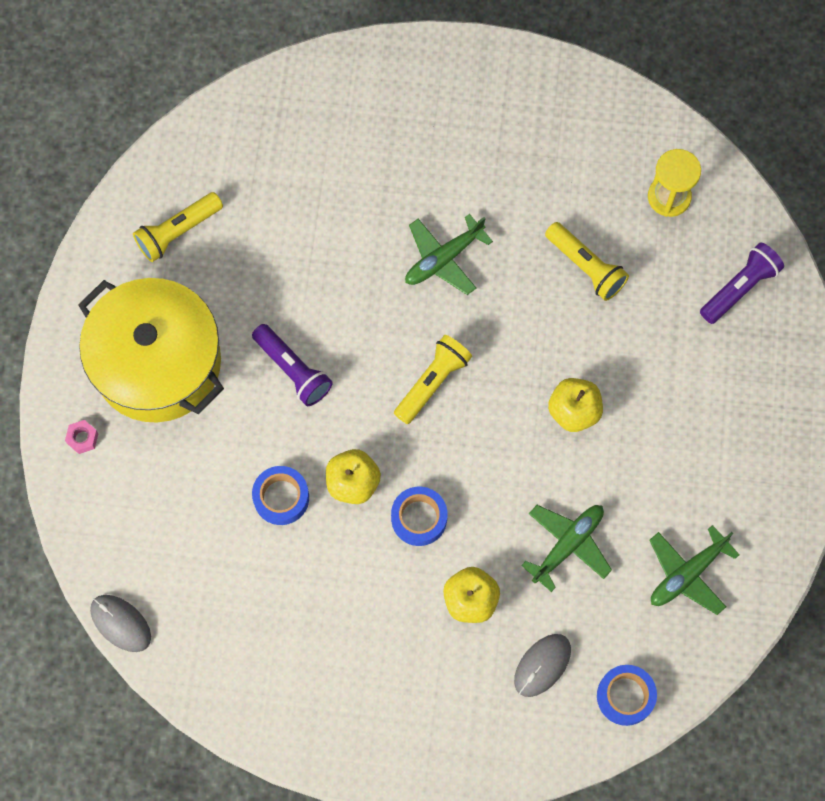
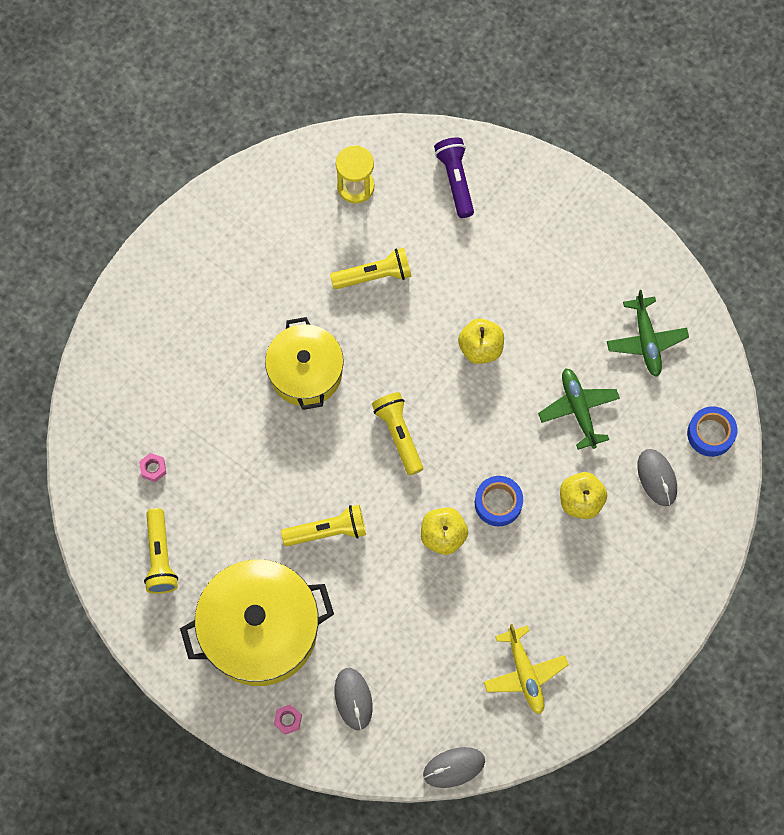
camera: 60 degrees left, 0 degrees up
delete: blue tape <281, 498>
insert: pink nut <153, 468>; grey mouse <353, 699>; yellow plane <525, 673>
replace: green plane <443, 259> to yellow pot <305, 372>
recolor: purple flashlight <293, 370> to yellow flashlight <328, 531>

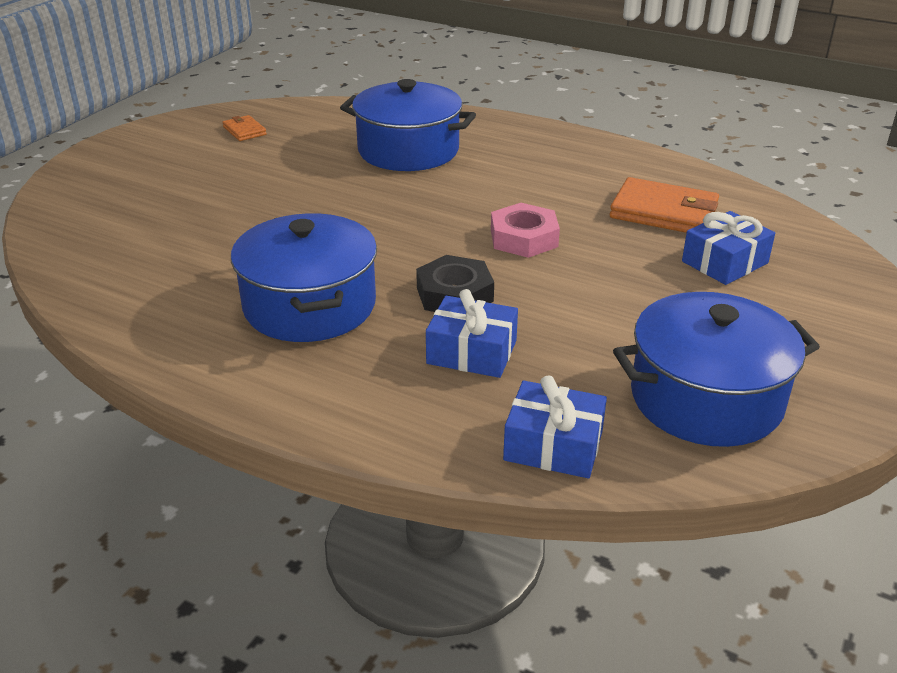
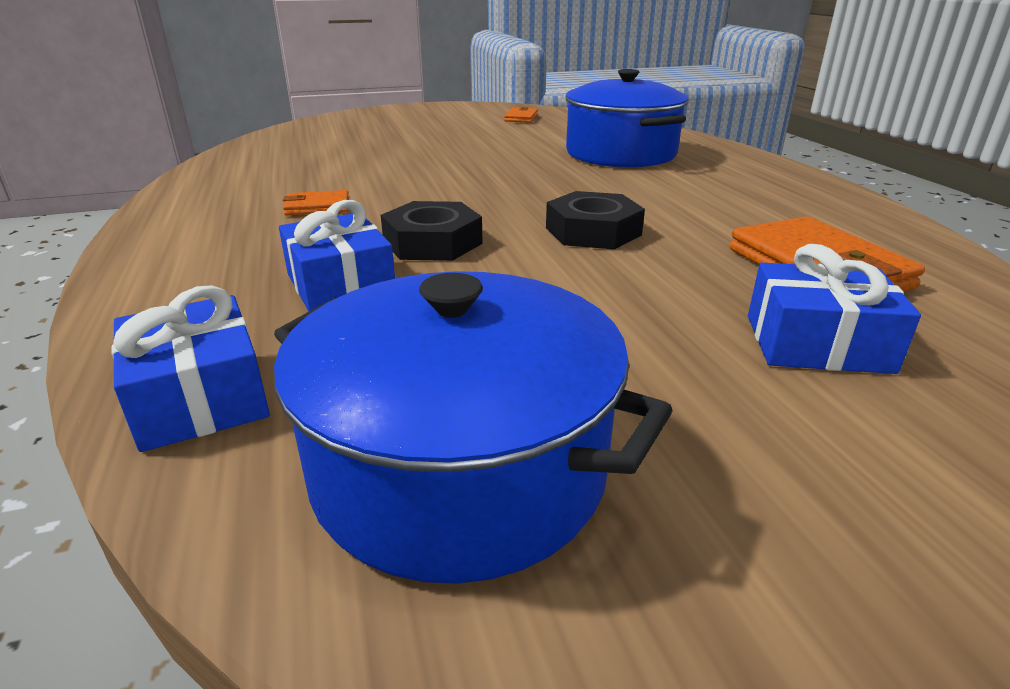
camera: 45 degrees right, 5 degrees down
replace: blue pot <310, 306> to orange wallet <317, 207>
recolor: pink nut <524, 238> to black nut <593, 231>

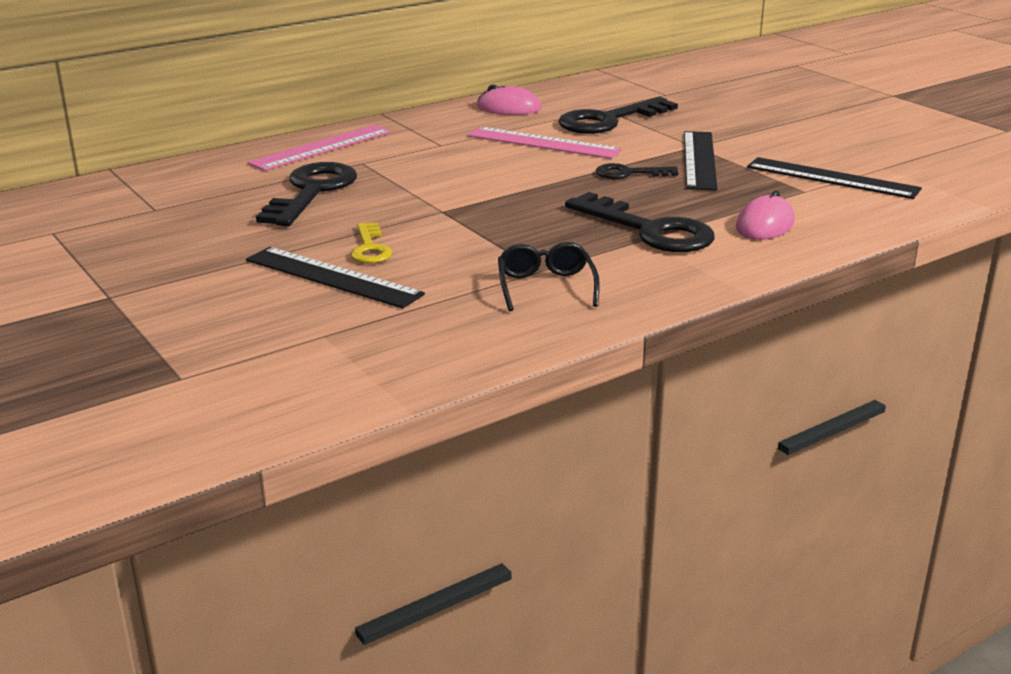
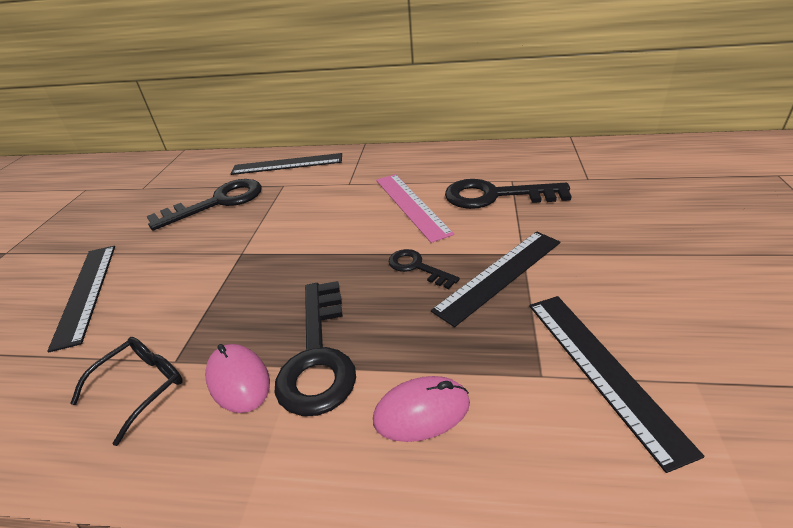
camera: 45 degrees right, 10 degrees up
delete: yellow key <370, 248>
move: pink mouse <509, 108> to <238, 380>
recolor: pink ruler <321, 147> to black ruler <287, 164>

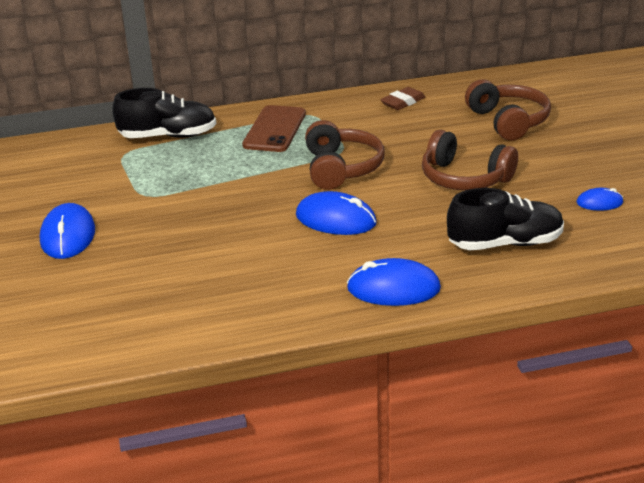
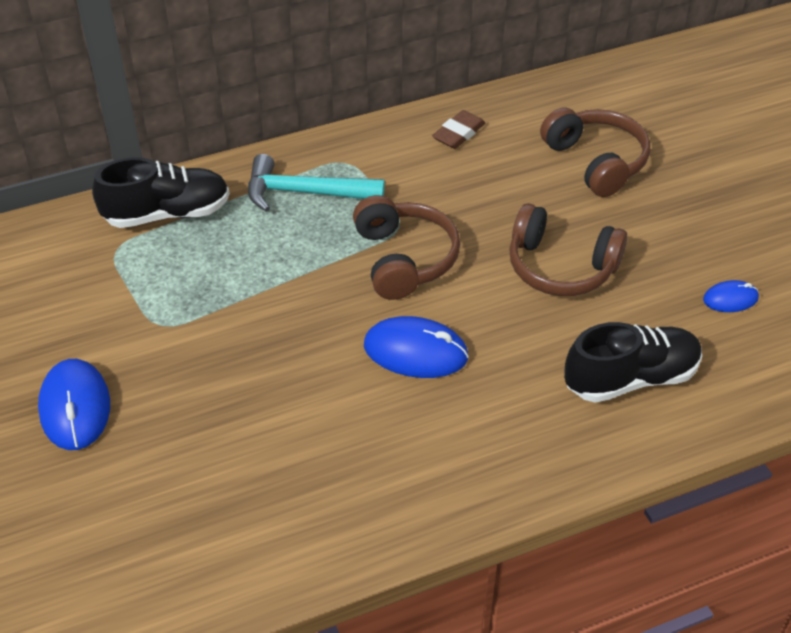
camera: 10 degrees left, 15 degrees up
delete: blue mouse <393, 288>
replace: brown phone <274, 129> to turquoise hammer <304, 193>

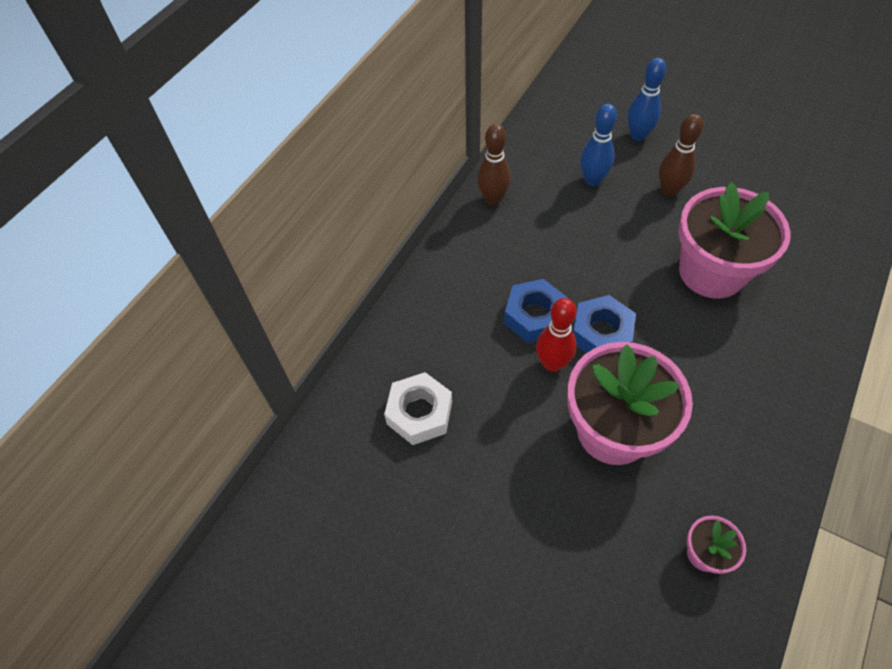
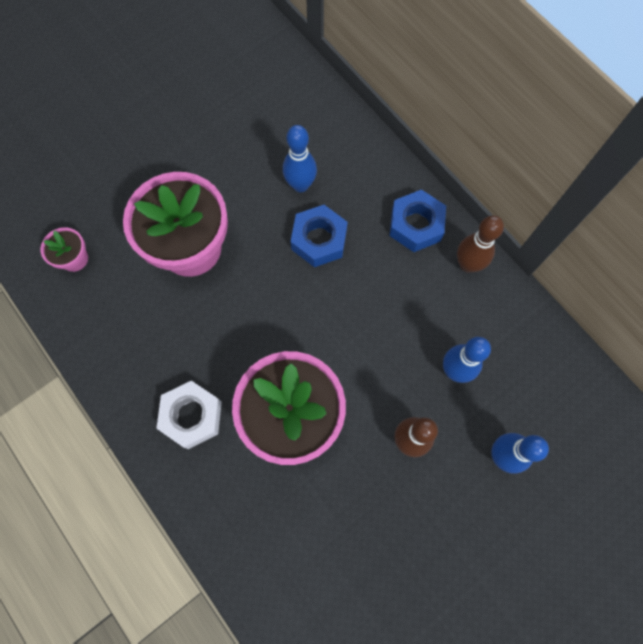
camera: 110 degrees right, 15 degrees up
delete: red bowling pin <552, 364>
insert: blue bowling pin <300, 185>
move: white nut <419, 413> to <192, 416>; blue nut <601, 333> to <415, 225>

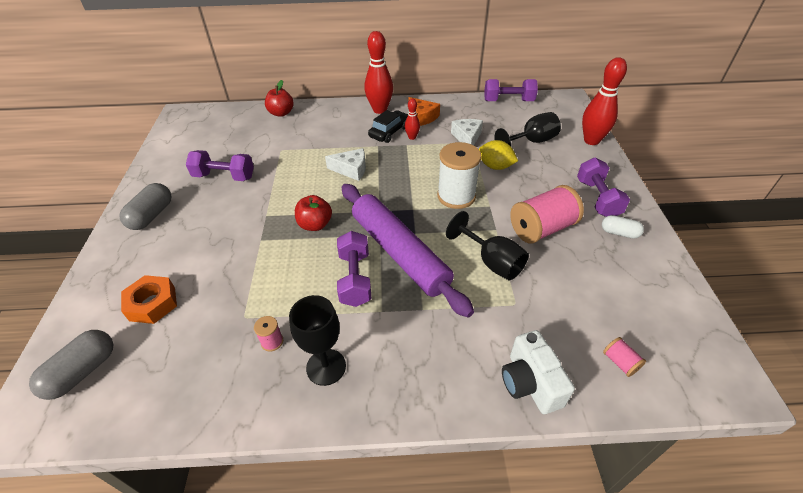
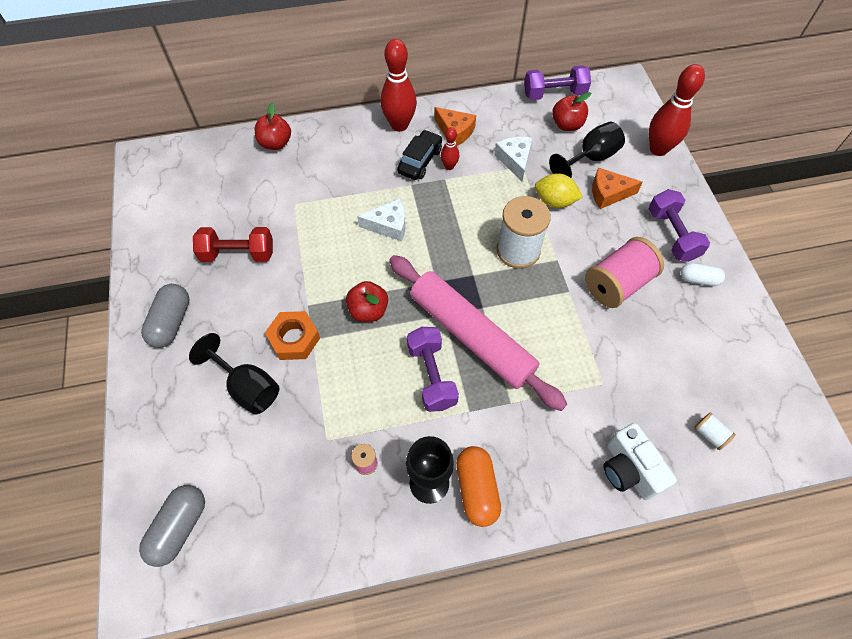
camera: 10 degrees left, 15 degrees up
insert: orange capsule <477, 489>; red apple <567, 125>; orange cheese <608, 193>
move: orange nut <152, 304> to <294, 339>; black goblet <492, 262> to <247, 387>
recolor: purple dumbbell <224, 176> to red dumbbell <238, 254>; purple rolling pin <399, 252> to pink rolling pin <471, 336>; pink spool <620, 362> to white spool <709, 434>

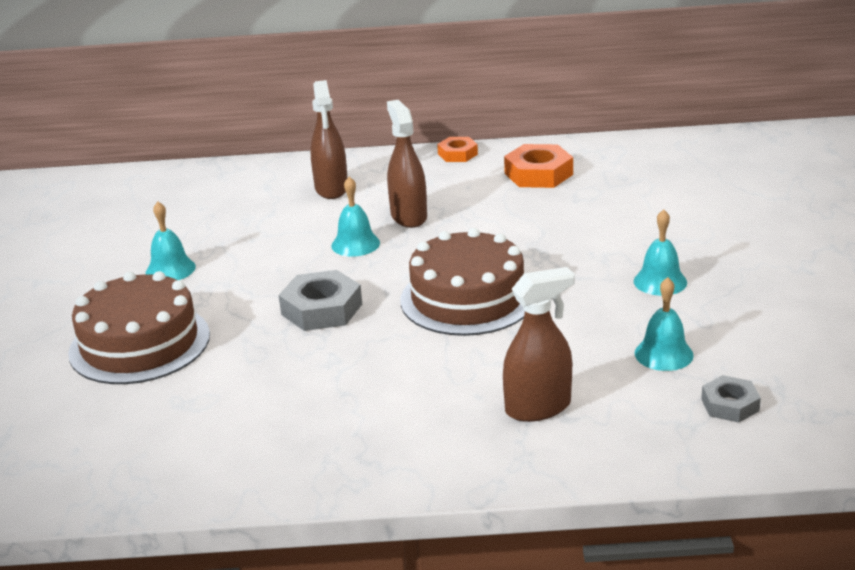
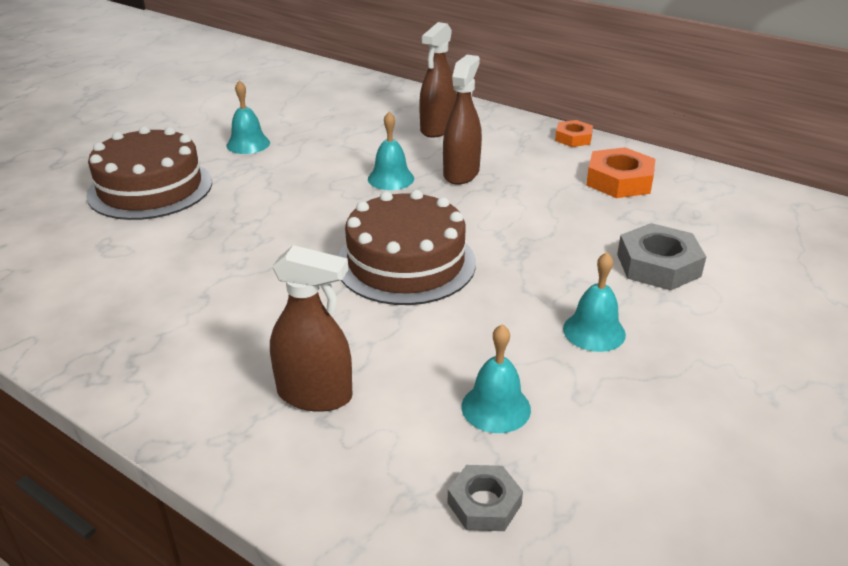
camera: 35 degrees right, 5 degrees up
move: grey nut <321, 309> to <658, 265>

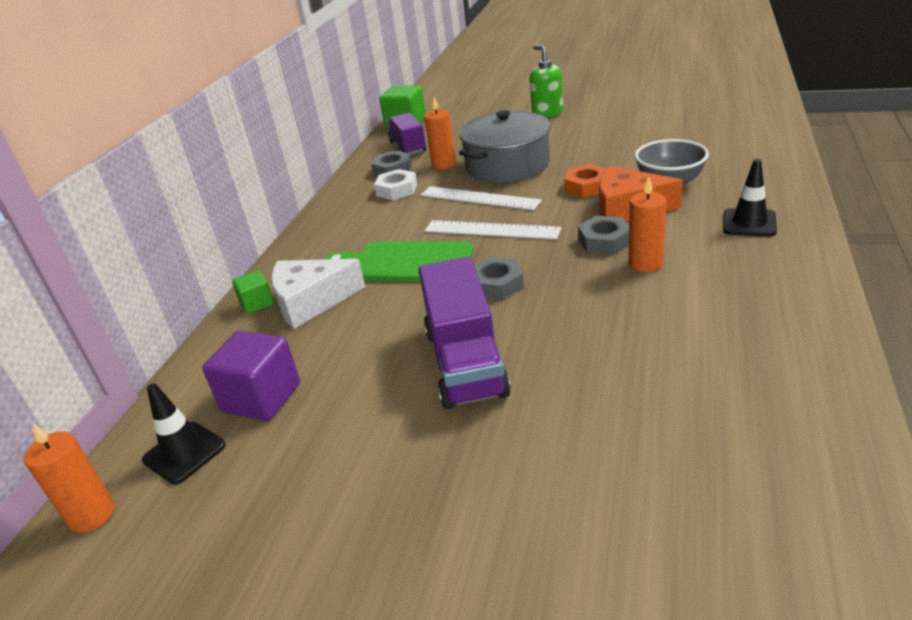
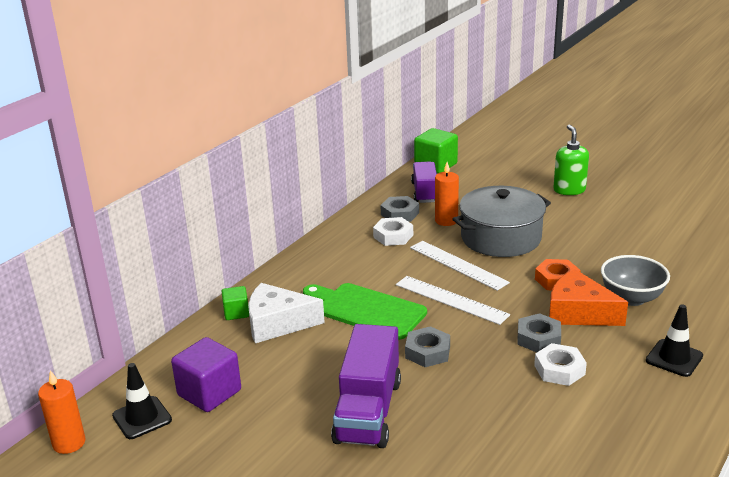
camera: 15 degrees right, 5 degrees down
replace: orange candle <645, 263> to white nut <559, 370>

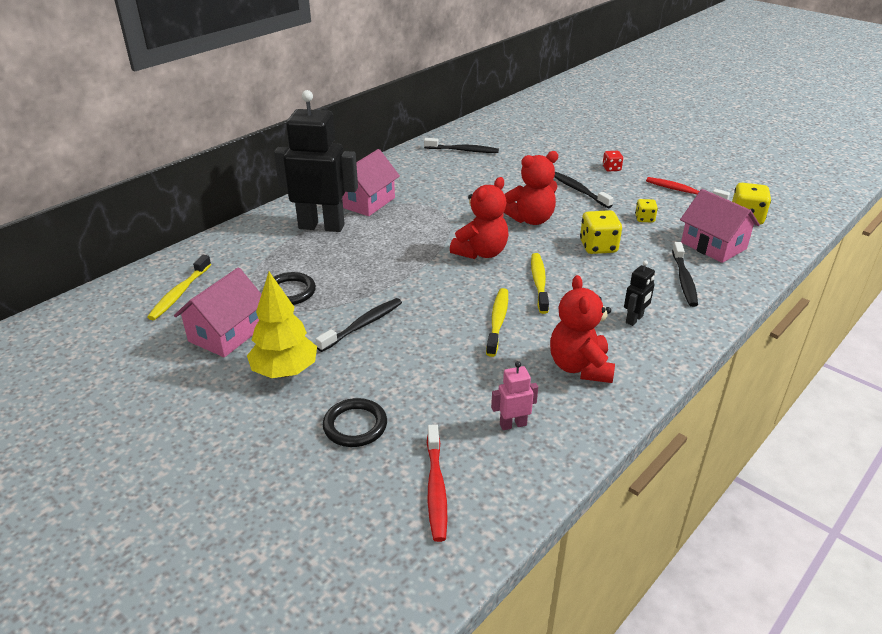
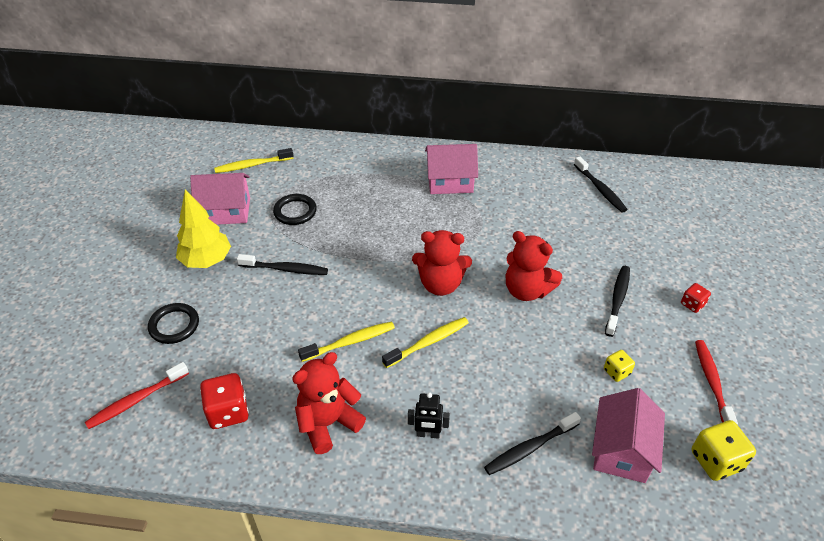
camera: 55 degrees right, 10 degrees up
delete: black robot <321, 226>; yellow dice <598, 247>
replace: pink robot <513, 424> to red dice <228, 412>

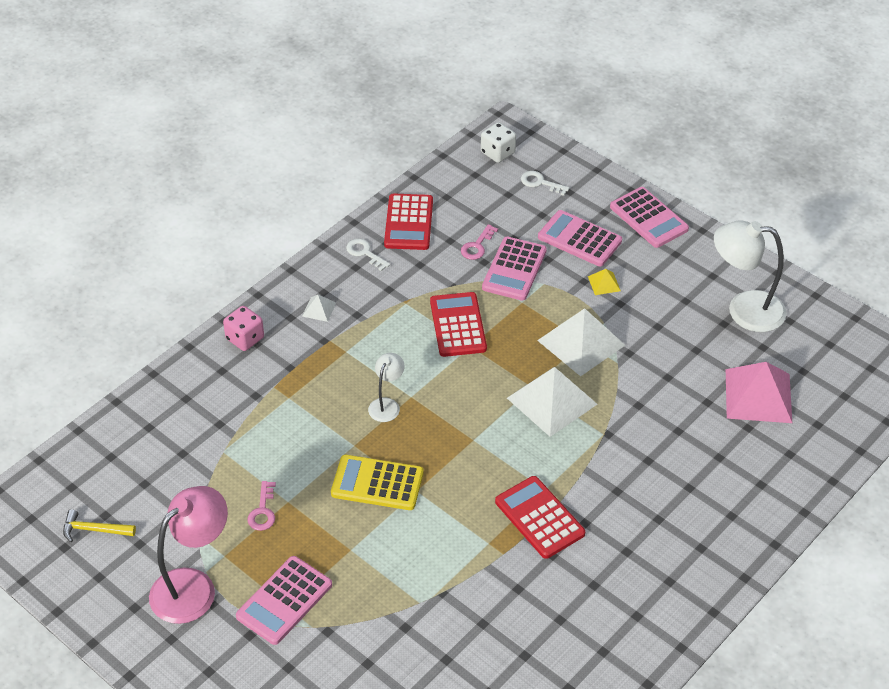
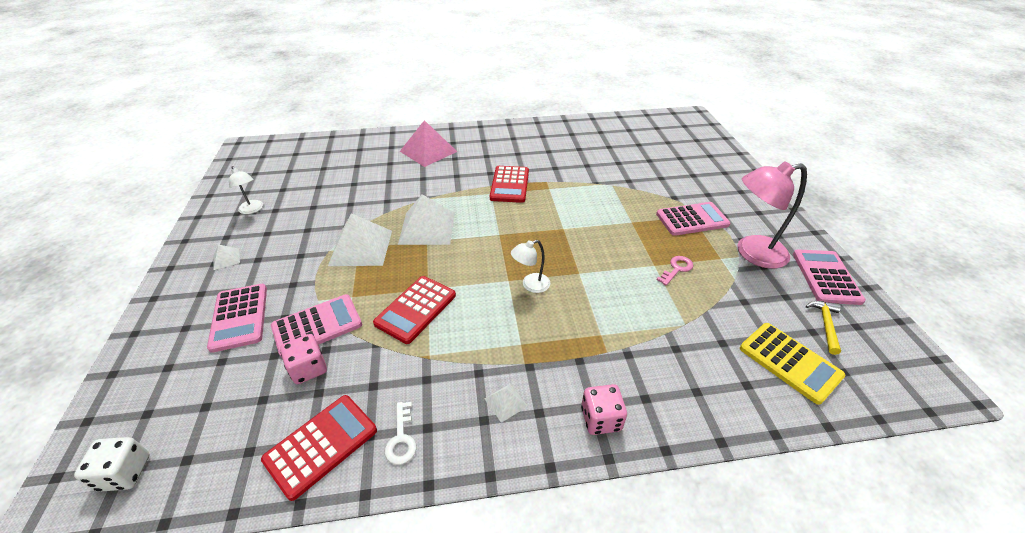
camera: 140 degrees left, 5 degrees down
delete: white key <540, 183>; yellow pyramid <604, 283>
insert: white pyramid <226, 259>
move: yellow calculator <377, 483> to <789, 362>; pink calculator <648, 218> to <826, 277>; pink pyramid <758, 396> to <428, 151>
replace: pink key <477, 246> to pink dice <308, 368>
rotate: yellow hammer <94, 530> = <825, 325> 120 degrees counterclockwise
resize: white lamp <744, 310> = <253, 210> x0.53

